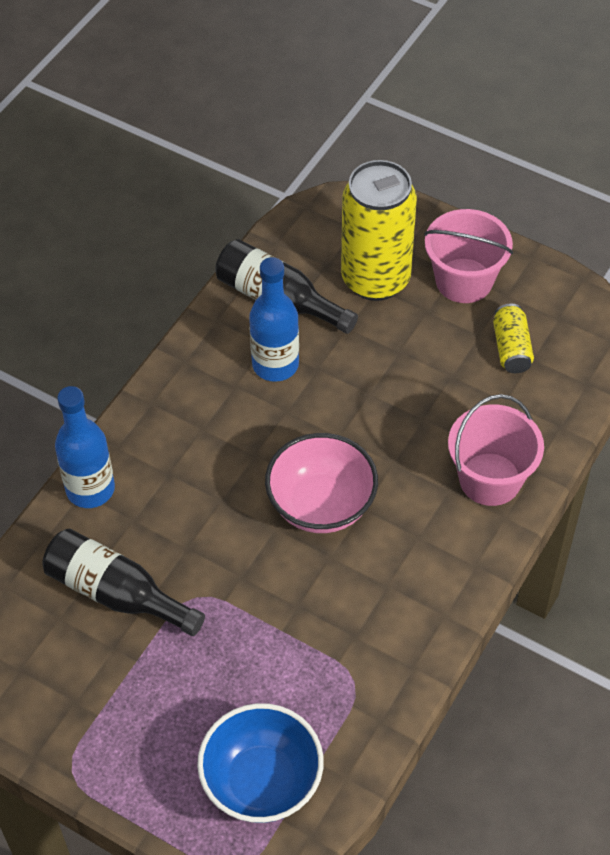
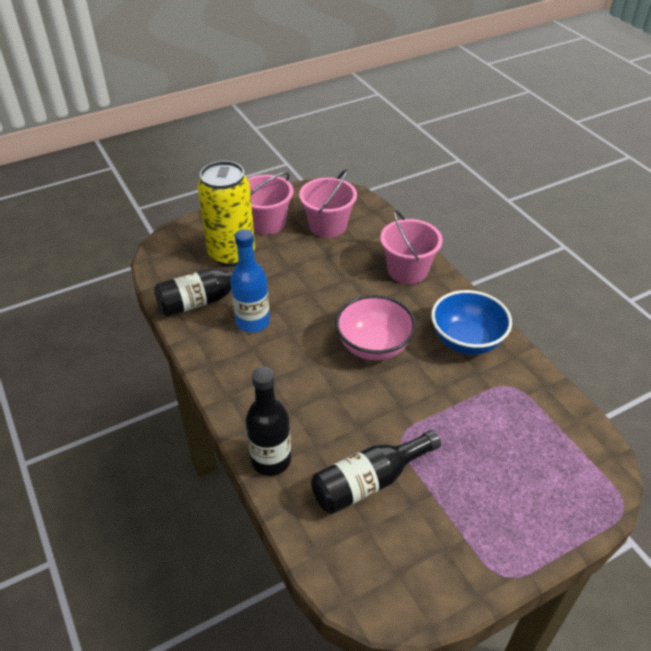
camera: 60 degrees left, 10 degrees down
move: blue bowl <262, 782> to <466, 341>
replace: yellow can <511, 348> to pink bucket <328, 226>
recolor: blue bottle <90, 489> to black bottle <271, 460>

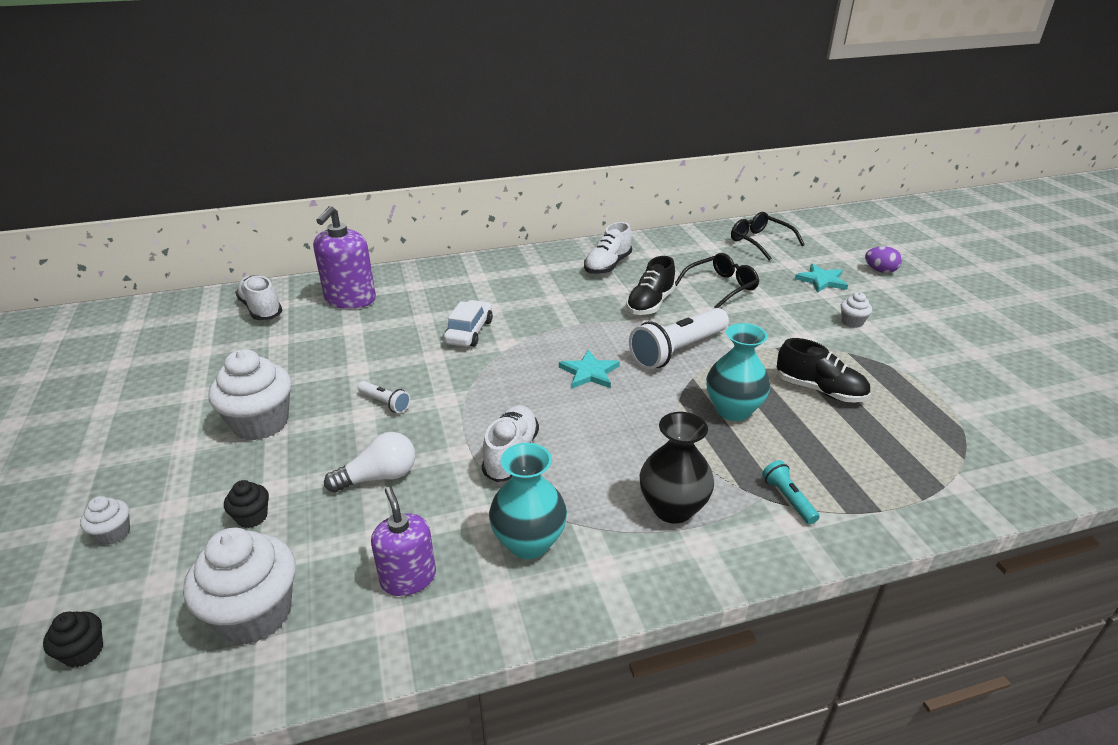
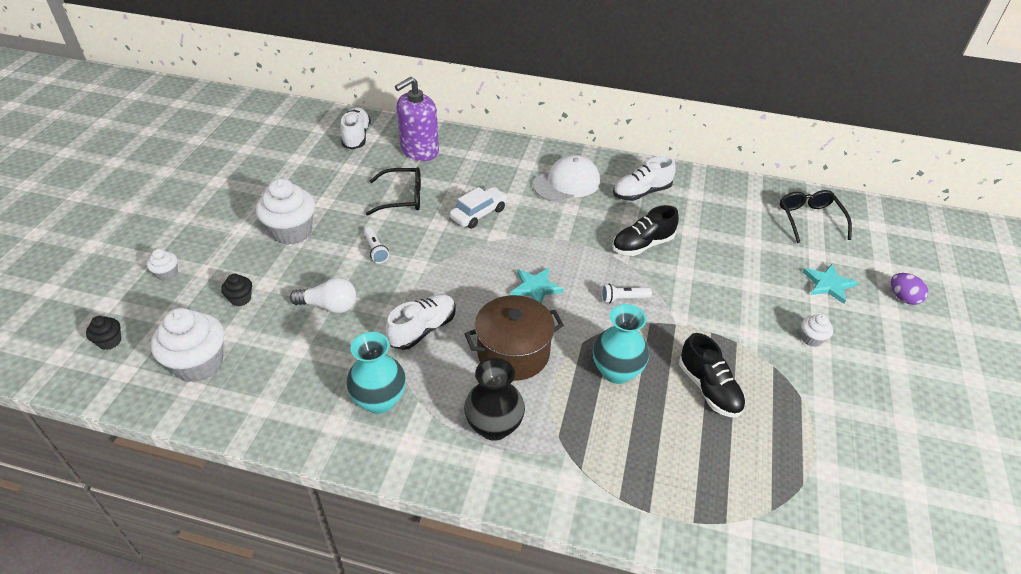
camera: 30 degrees right, 10 degrees up
delete: purple soap dispenser <408, 578>; turquoise flashlight <788, 499>
insert: brown pot <513, 353>; white cap <567, 183>
move: black glasses <721, 287> to <402, 198>
resize: white flashlight <677, 350> = <623, 298> x0.47

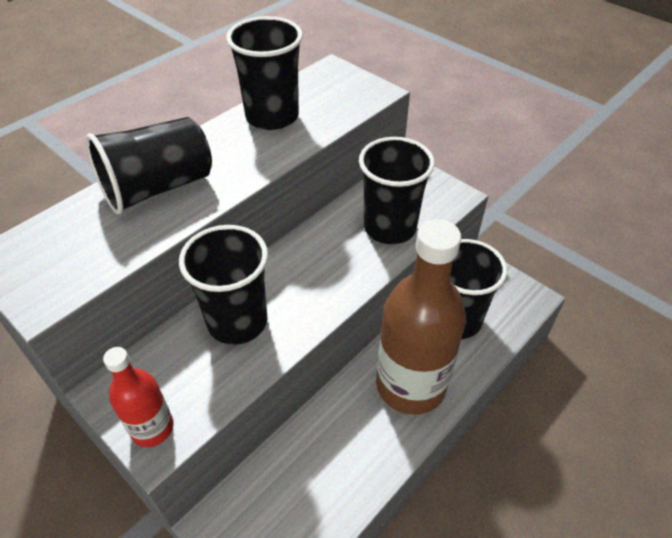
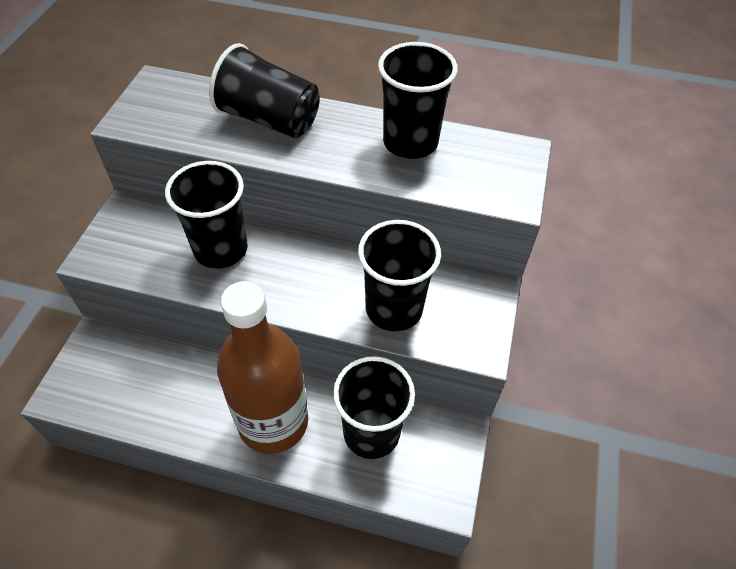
camera: 60 degrees right, 5 degrees up
delete: red bottle <152, 428>

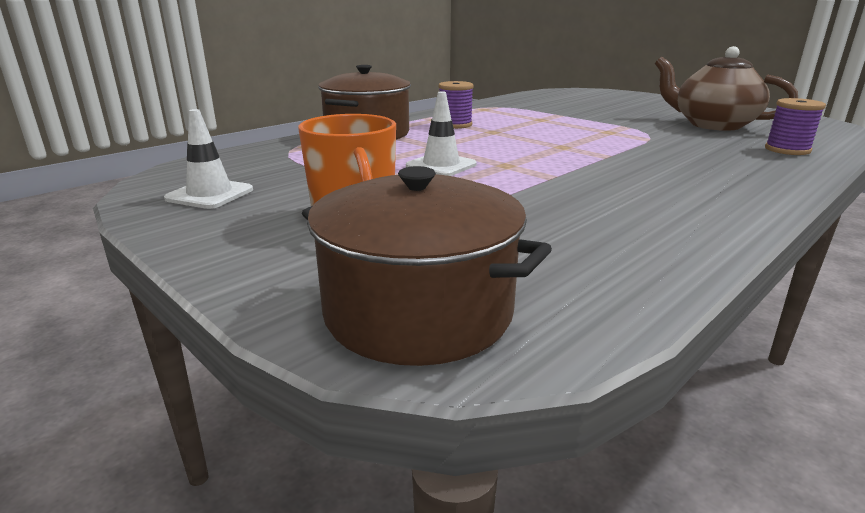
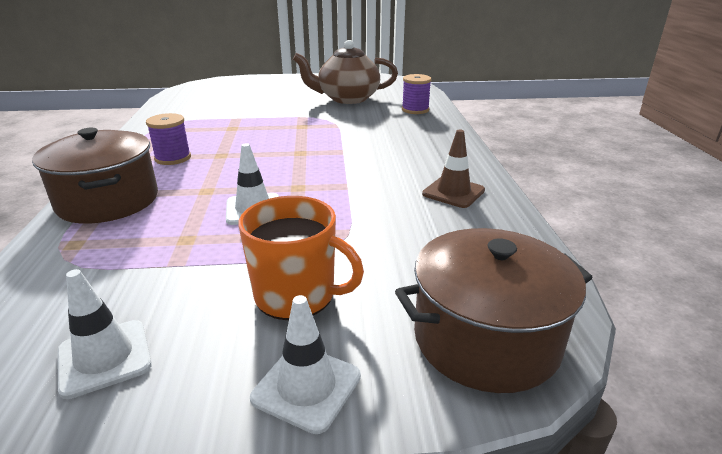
camera: 50 degrees left, 5 degrees up
insert: white traffic cone <306, 387>; brown traffic cone <453, 192>

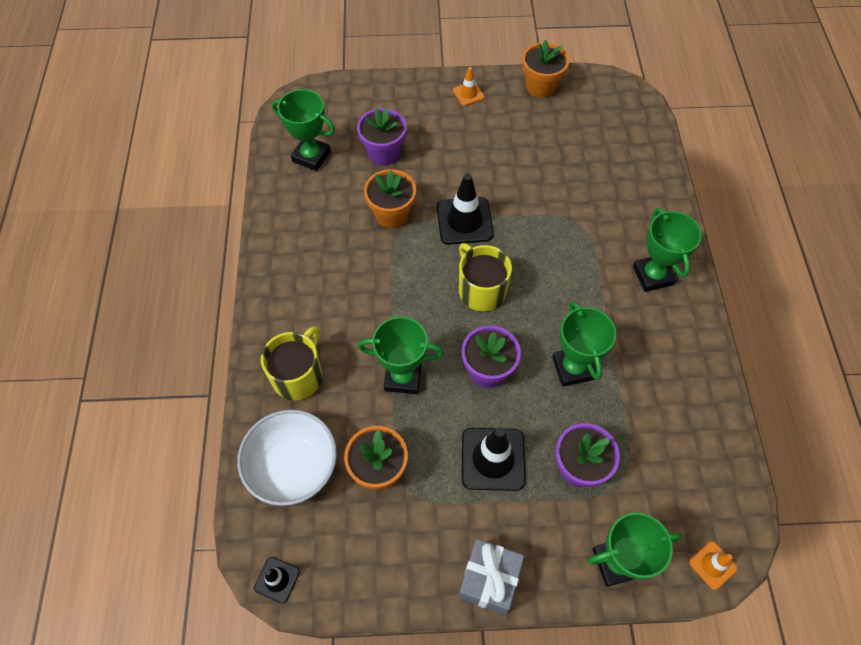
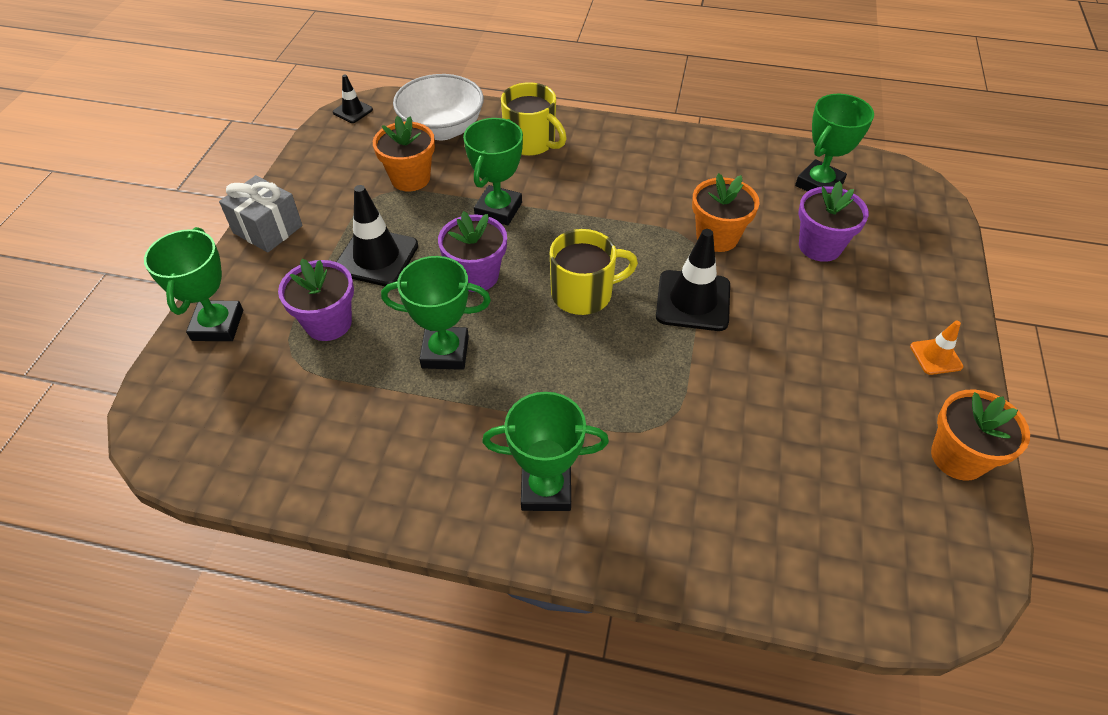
camera: 105 degrees right, 10 degrees down
delete: orange traffic cone <712, 565>

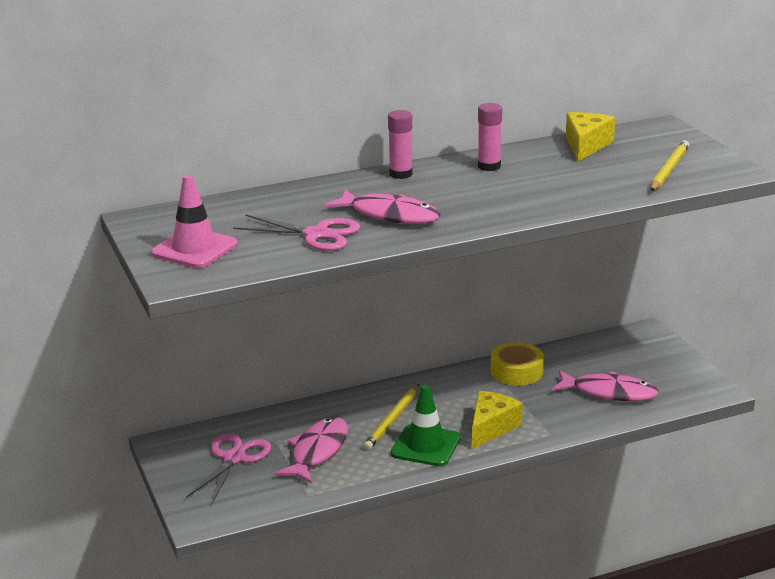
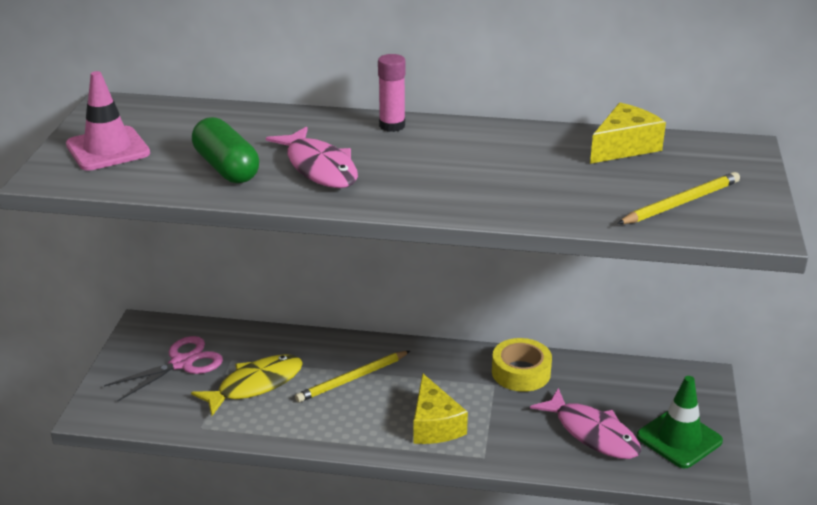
camera: 30 degrees right, 5 degrees up
delete: pink glue stick <489, 166>
move: green traffic cone <425, 446> to <679, 439>
replace: pink scissors <316, 234> to green capsule <226, 168>
recolor: pink fish <317, 451> to yellow fish <255, 385>
rotate: yellow cheese <491, 427> = <434, 425> 105 degrees clockwise

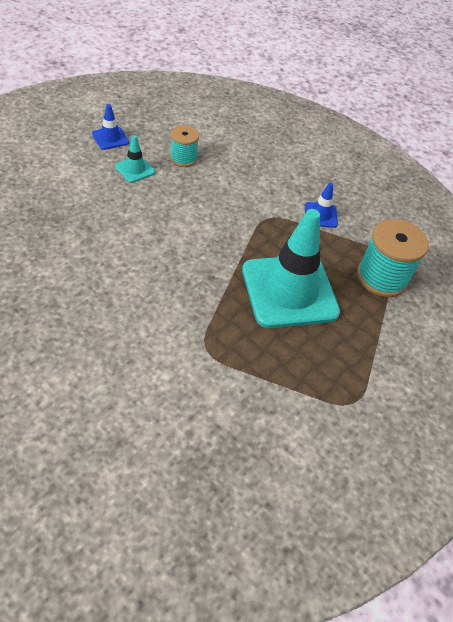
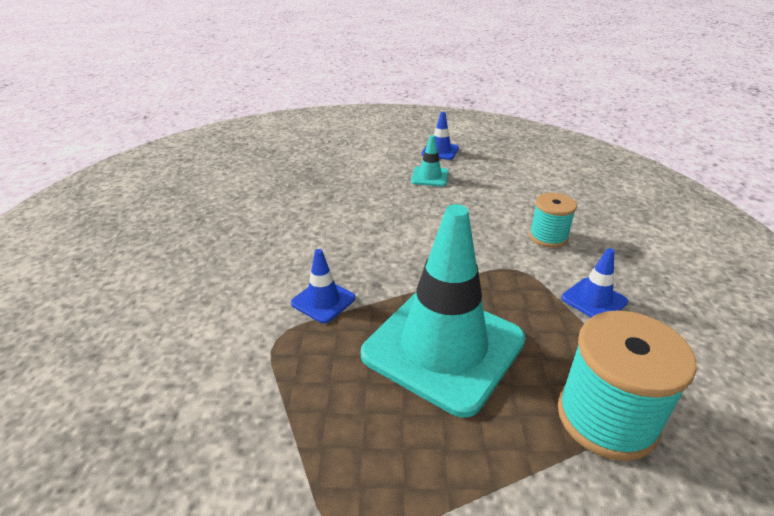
camera: 55 degrees right, 15 degrees down
insert: blue traffic cone <323, 301>
move: turquoise spool <183, 158> to <548, 237>

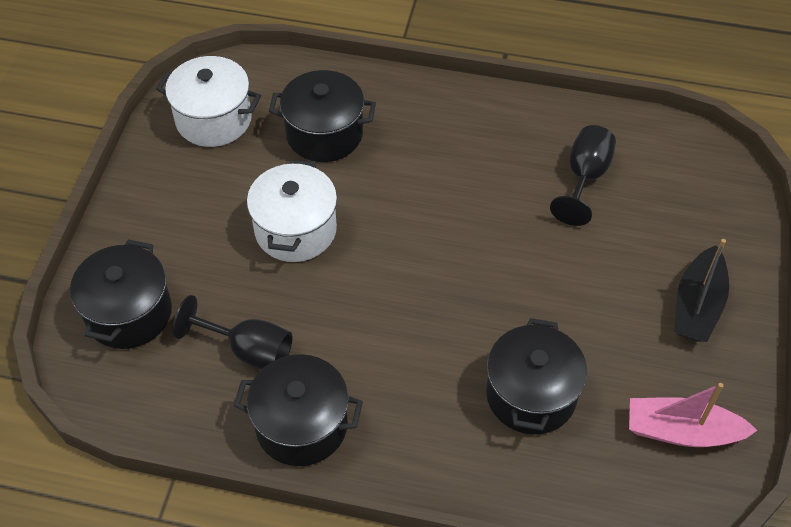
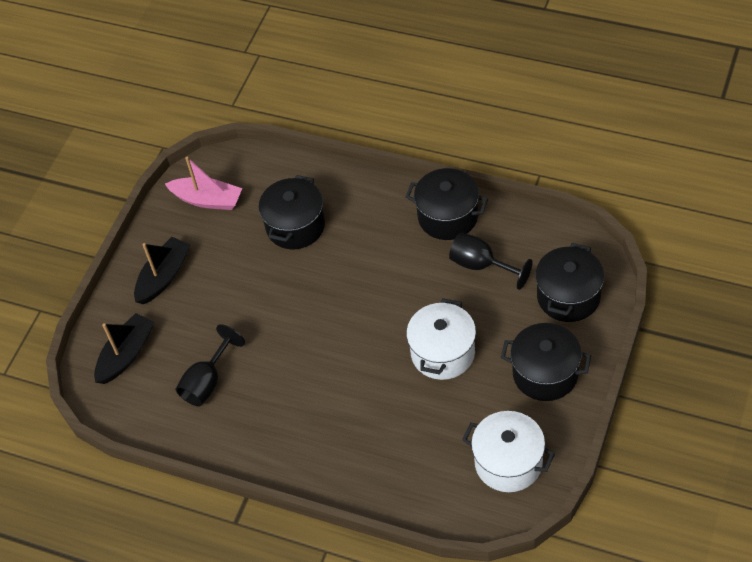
camera: 165 degrees left, 0 degrees up
insert: black boat <126, 355>
move: black pot <324, 134> to <545, 374>

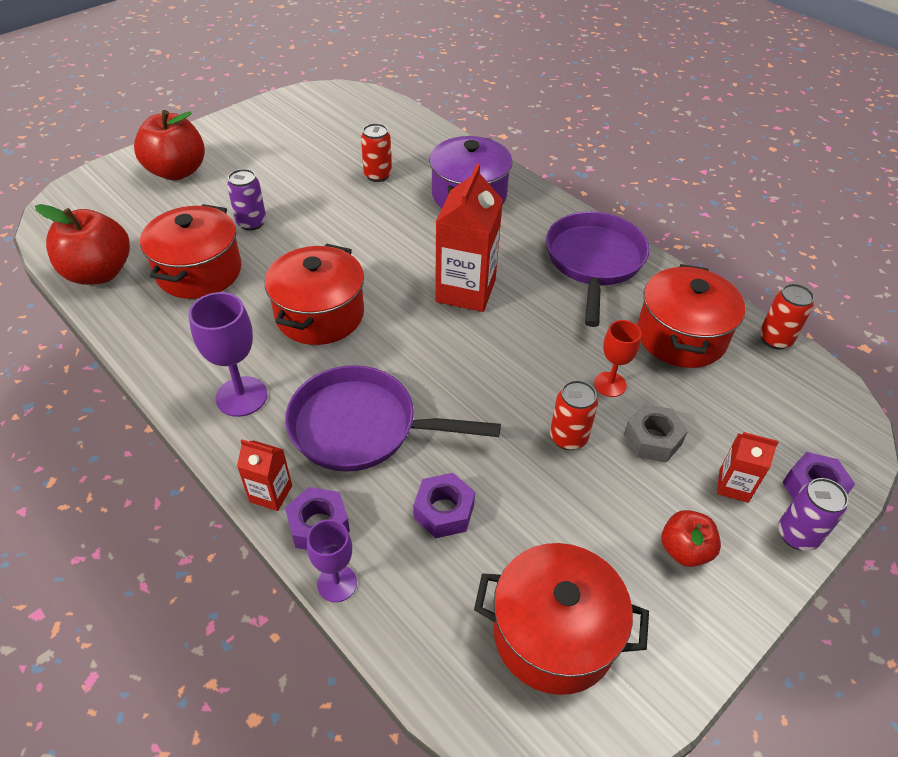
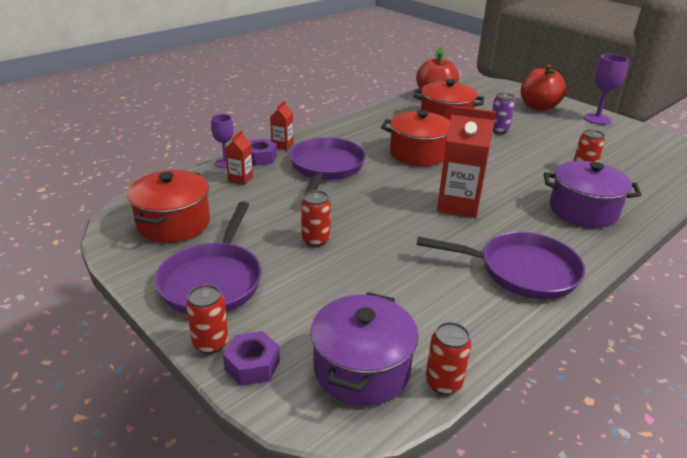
camera: 90 degrees right, 15 degrees down
delete: purple nut <444, 511>; red goblet <610, 384>; grey nut <652, 439>; red pot <681, 336>
insert: purple pot <361, 369>
move: purple goblet <241, 396> to <597, 119>; red carton <733, 486> to <240, 179>
replace: red apple <684, 550> to purple pan <213, 280>
recolor: purple can <797, 535> to red can <210, 343>

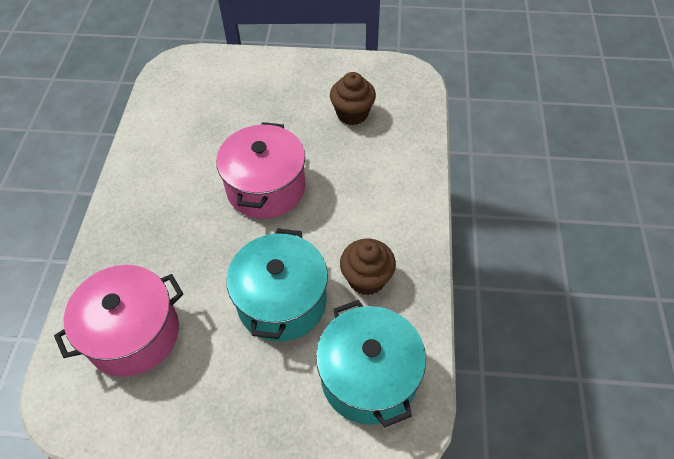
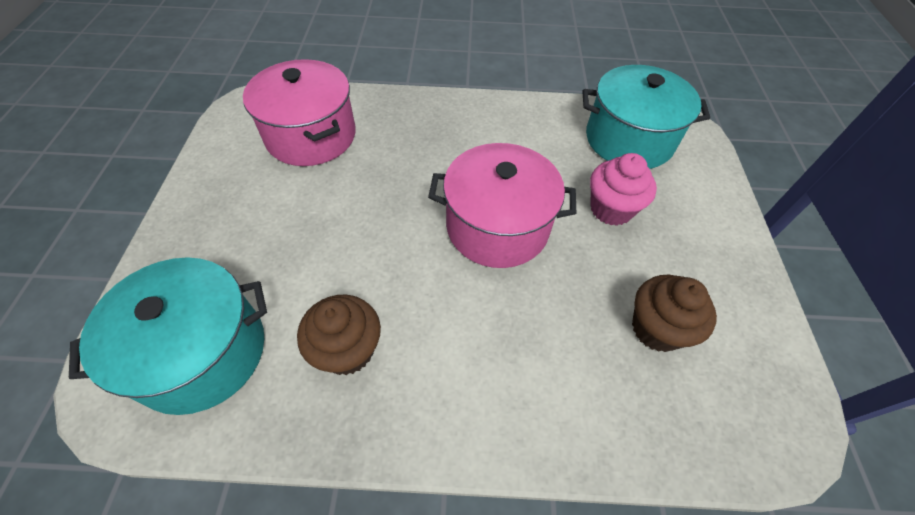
camera: 85 degrees right, 0 degrees up
insert: pink cupcake <611, 209>
move: turquoise pot <282, 301> to <629, 139>

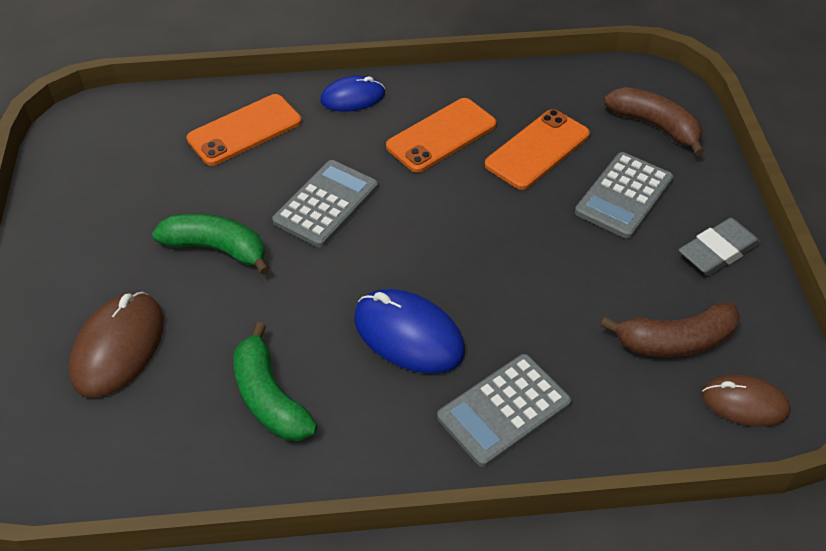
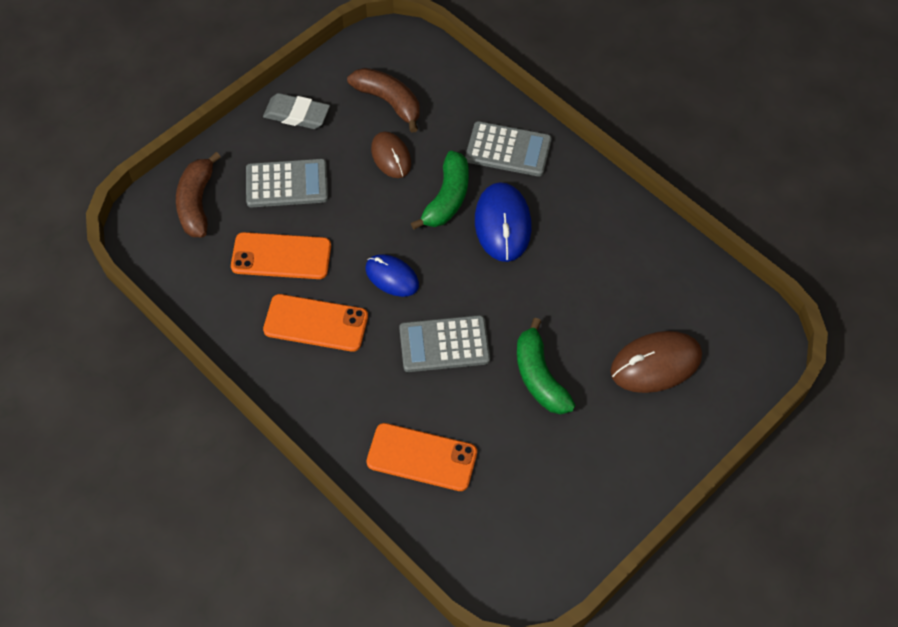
camera: 130 degrees left, 10 degrees up
move: green banana <270, 398> to <447, 198>; blue mouse <353, 97> to <392, 277>; brown mouse <744, 403> to <391, 156>

